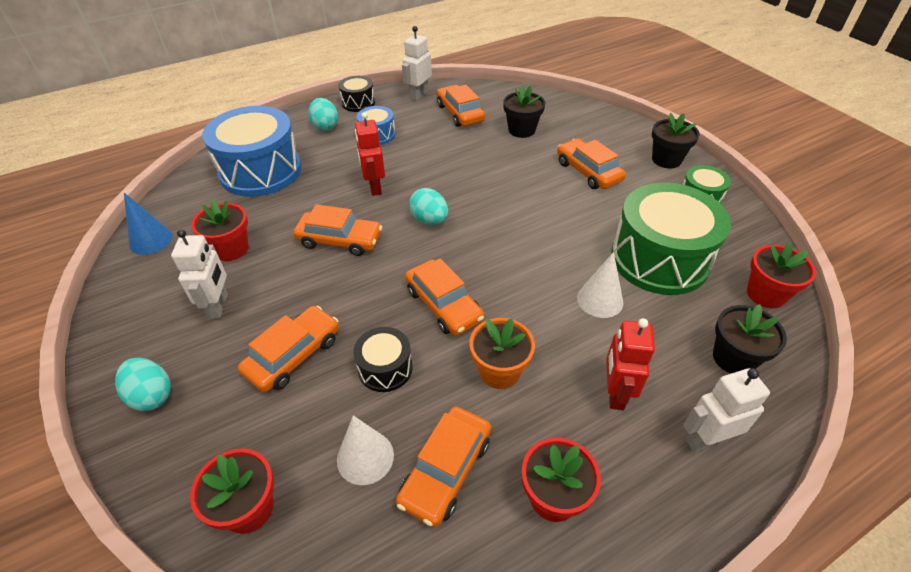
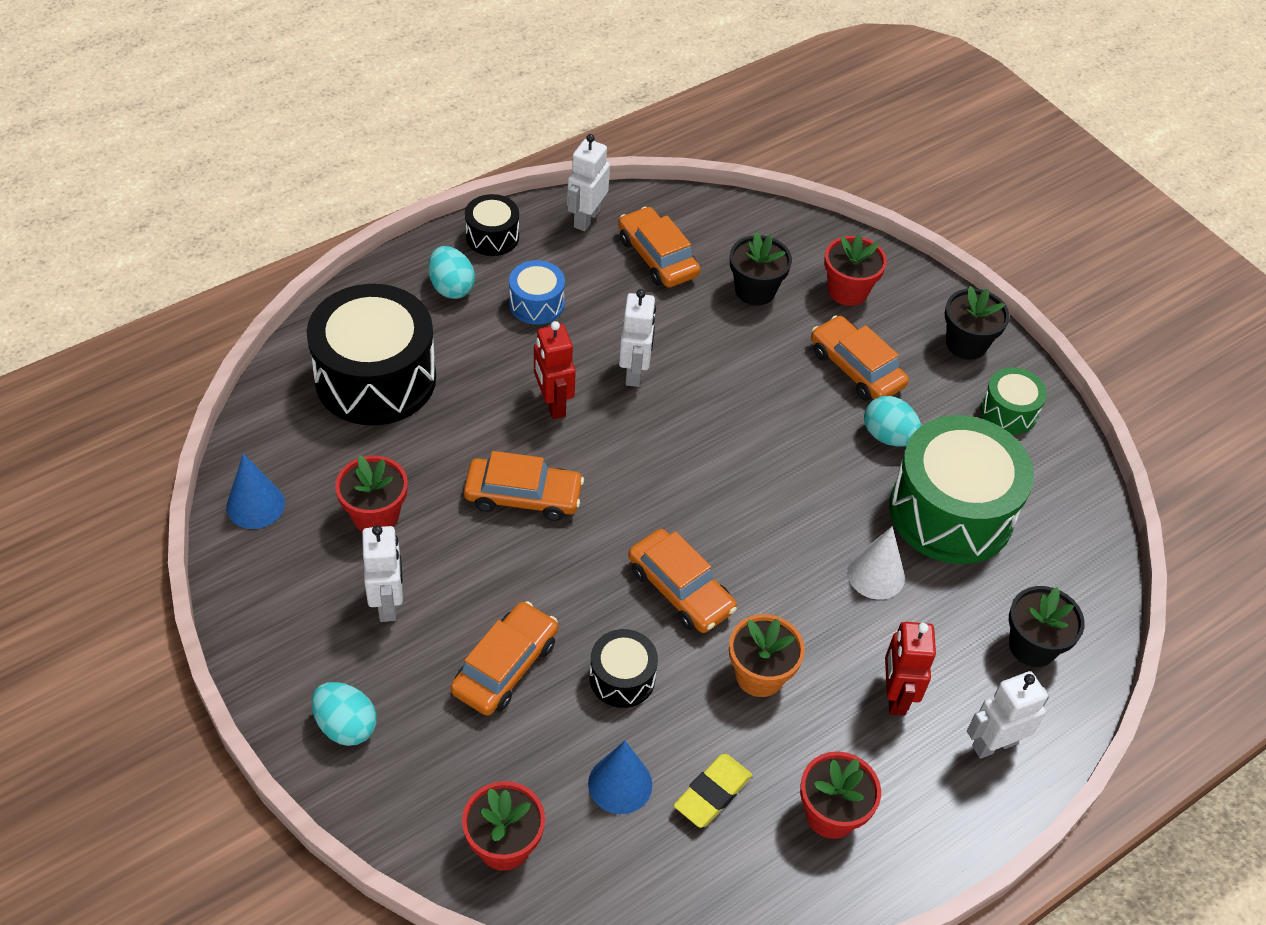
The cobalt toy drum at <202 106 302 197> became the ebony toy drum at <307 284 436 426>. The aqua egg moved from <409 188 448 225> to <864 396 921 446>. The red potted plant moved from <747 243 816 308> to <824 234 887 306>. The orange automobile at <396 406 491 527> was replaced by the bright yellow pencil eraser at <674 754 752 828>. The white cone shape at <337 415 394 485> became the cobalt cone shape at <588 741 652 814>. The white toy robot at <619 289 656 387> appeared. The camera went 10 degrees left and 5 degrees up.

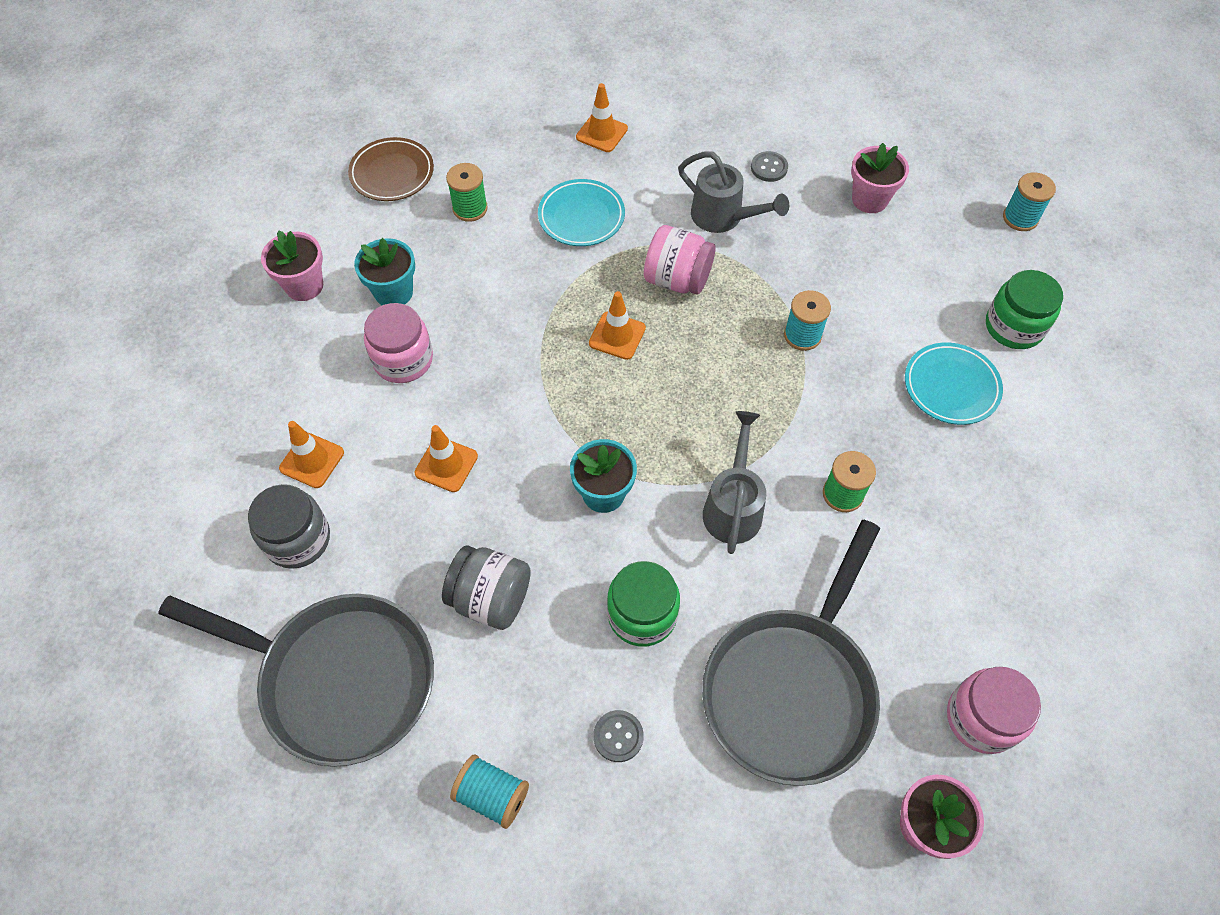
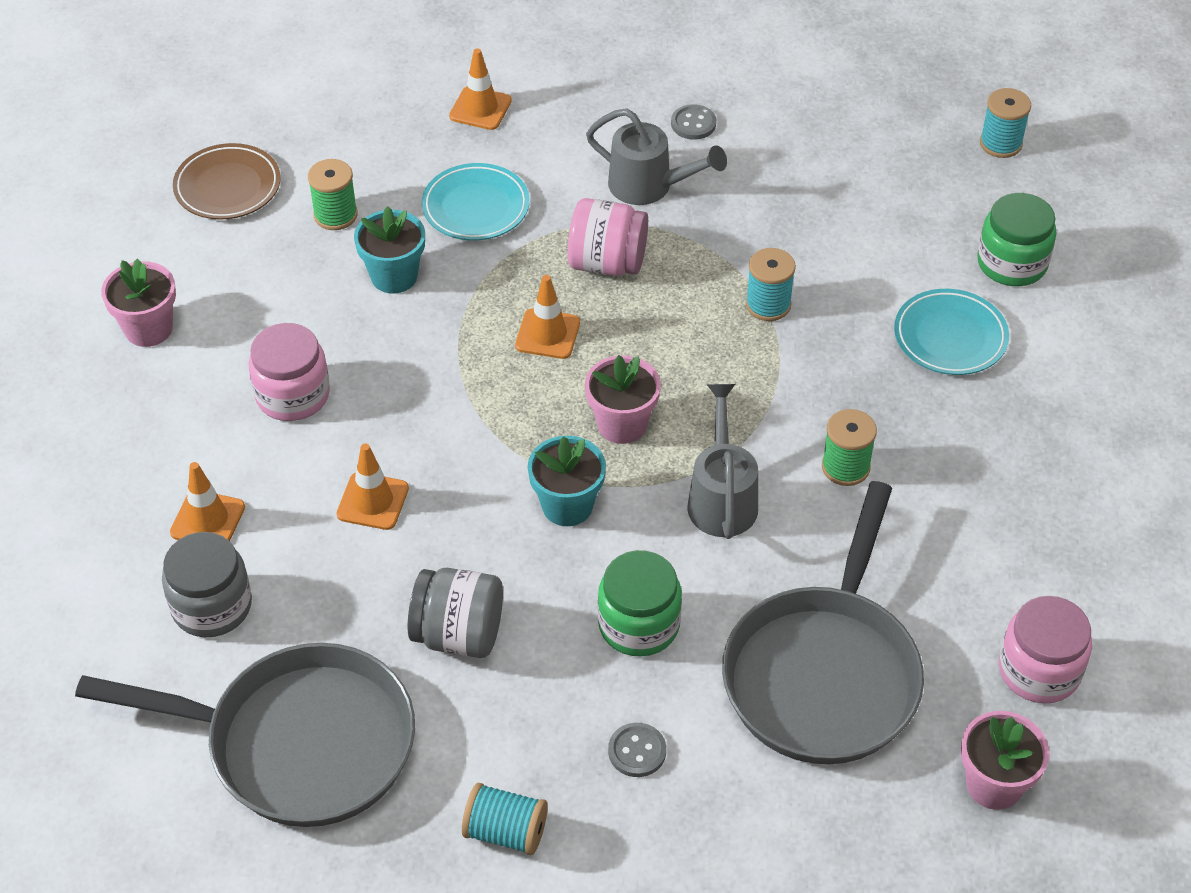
The pink potted plant moved from <851 143 909 213> to <585 355 661 444>. The aqua potted plant moved from <354 238 415 305> to <354 206 425 293>. The camera went 10 degrees left and 10 degrees down.

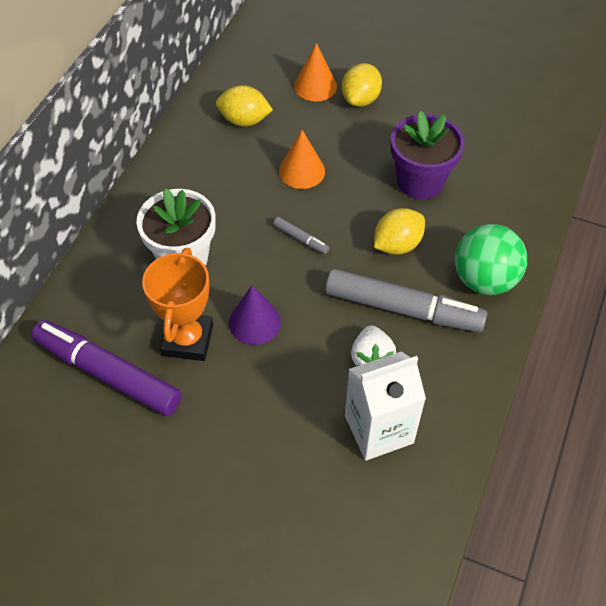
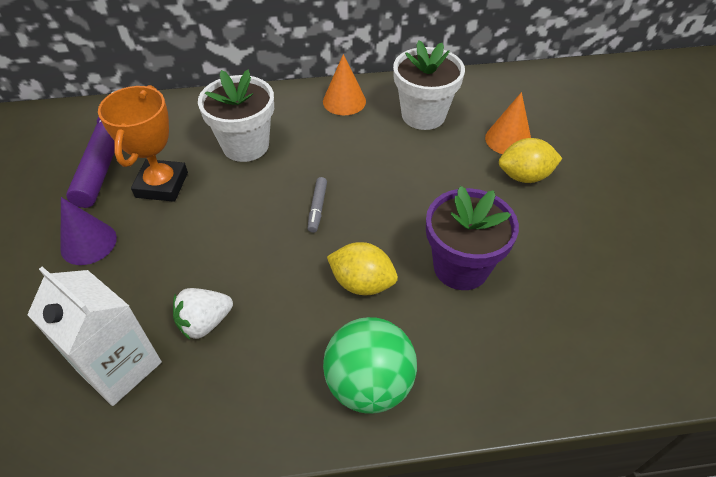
The bright yellow lemon at <216 85 273 126> was replaced by the white potted plant at <393 40 465 130>. The orange cone shape moved from <279 130 325 189> to <323 54 366 115>. The orange award cup at <142 248 213 361> turned 60 degrees counterclockwise. The ash-grey felt pen at <325 269 488 332> disappeared. The violet cone shape moved from <229 285 281 345> to <60 197 117 265>. The camera went 60 degrees right and 5 degrees down.

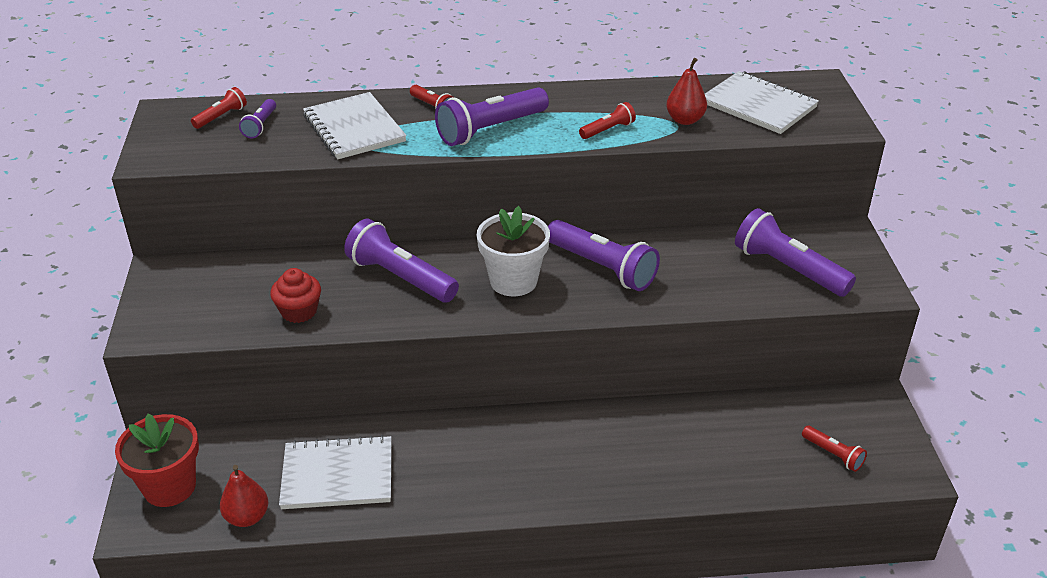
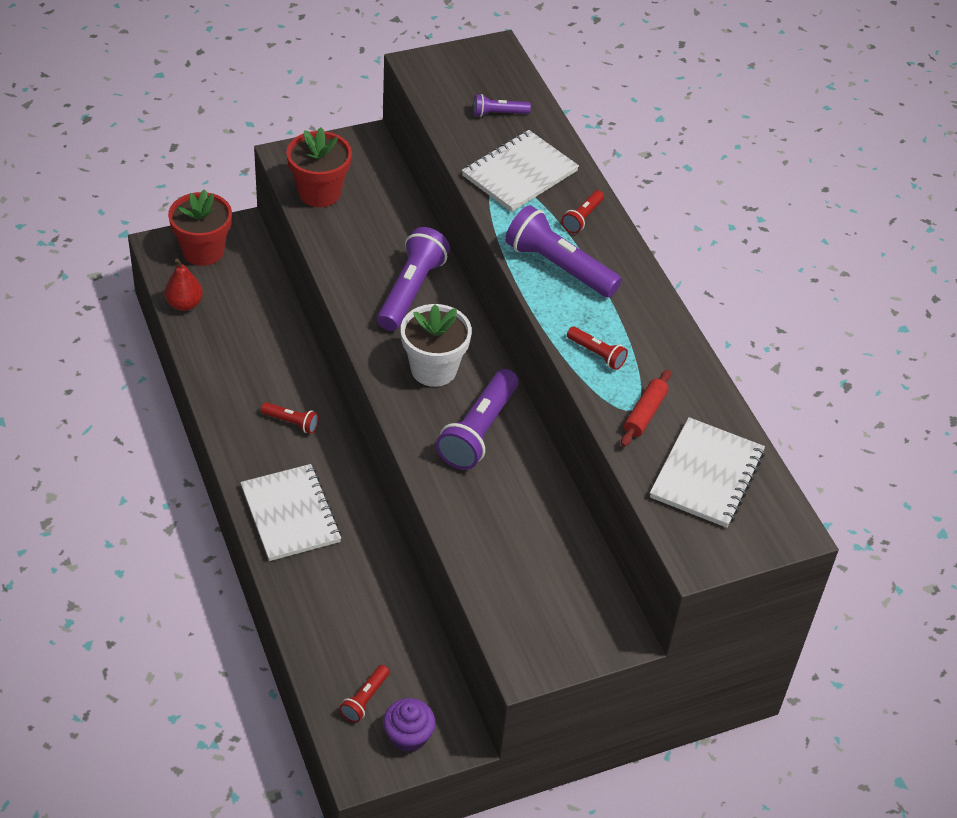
The red pear fruit at <666 58 707 125> was replaced by the red dough roller at <621 370 671 447>. The red torch moved from <191 87 247 129> to <261 402 319 434>. The violet torch at <735 208 856 297> disappeared. The red cupcake at <270 268 321 323> disappeared. The white notepad moved from <279 435 391 509> to <240 464 342 561>. The red potted plant at <286 127 352 207> appeared. The violet cupcake at <383 698 436 752> appeared. The camera went 70 degrees right and 10 degrees up.

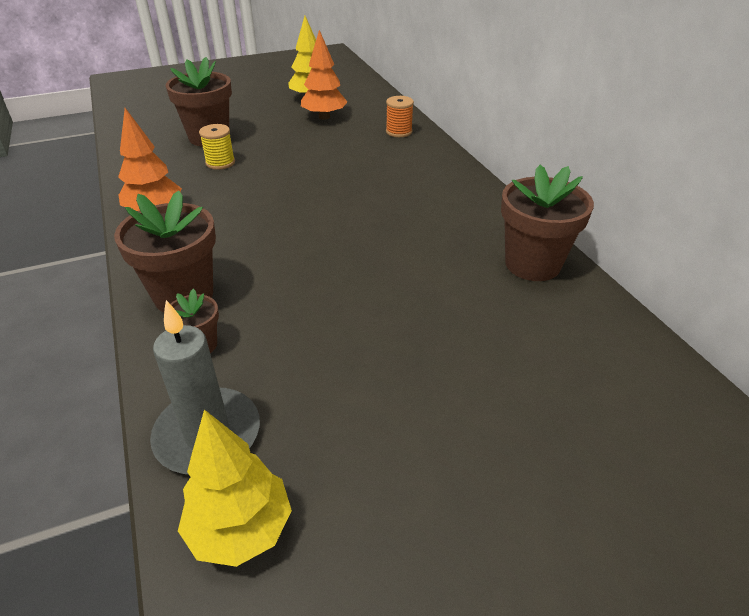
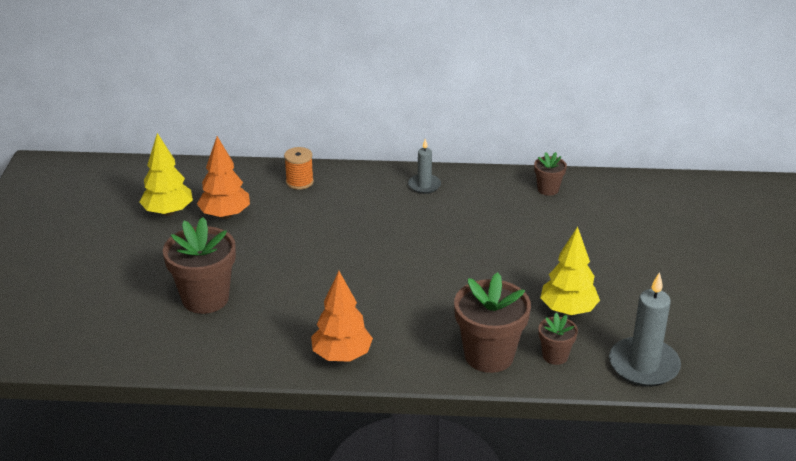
The bright yellow reel of thread at <199 124 235 170> disappeared. The russet potted plant at <501 165 594 281> changed to 0.52 times the size. The bright yellow fir tree moved from <178 409 292 567> to <540 226 600 315>. The ash-grey pillar candle at <408 139 441 194> appeared. The camera went 65 degrees left and 5 degrees down.

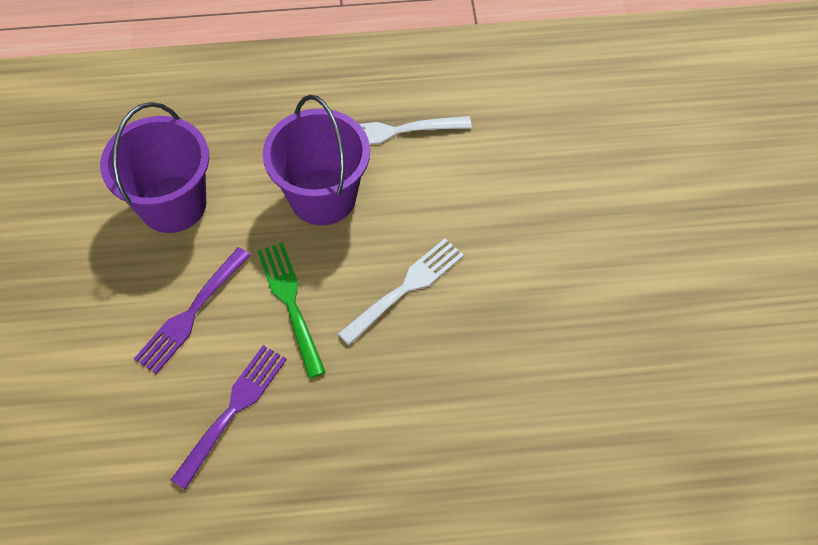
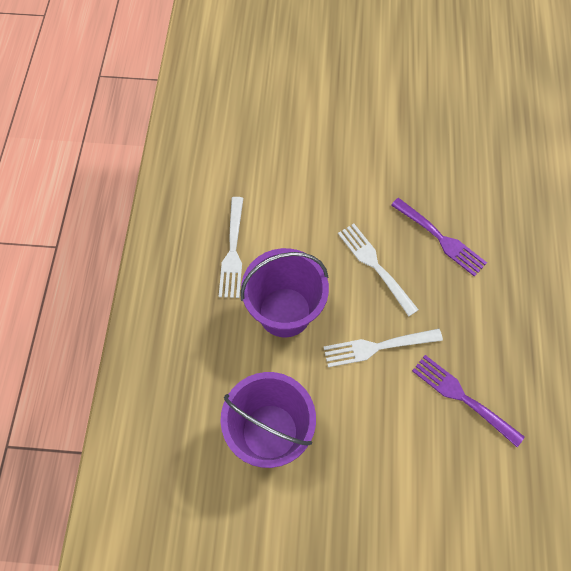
The emerald table fork at <257 243 326 378> became the white table fork at <323 329 443 367>. The violet table fork moved from <134 247 251 374> to <391 198 487 277>. The camera went 80 degrees left and 5 degrees up.

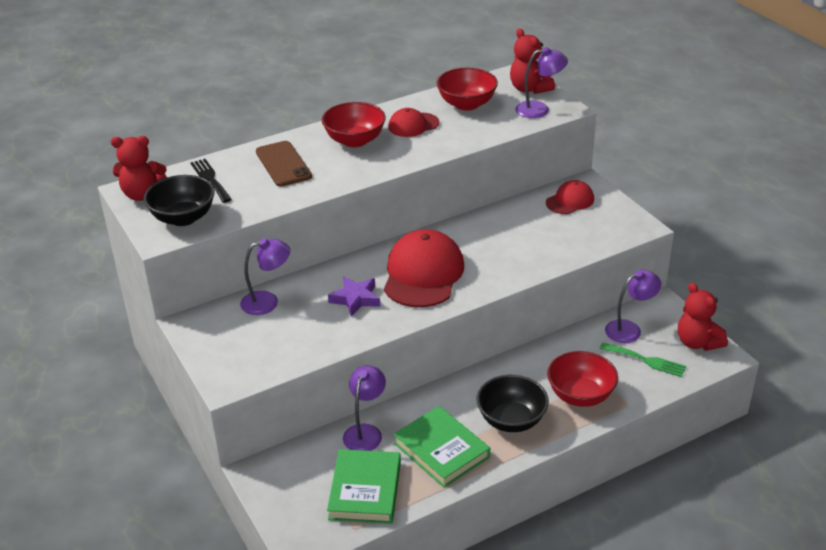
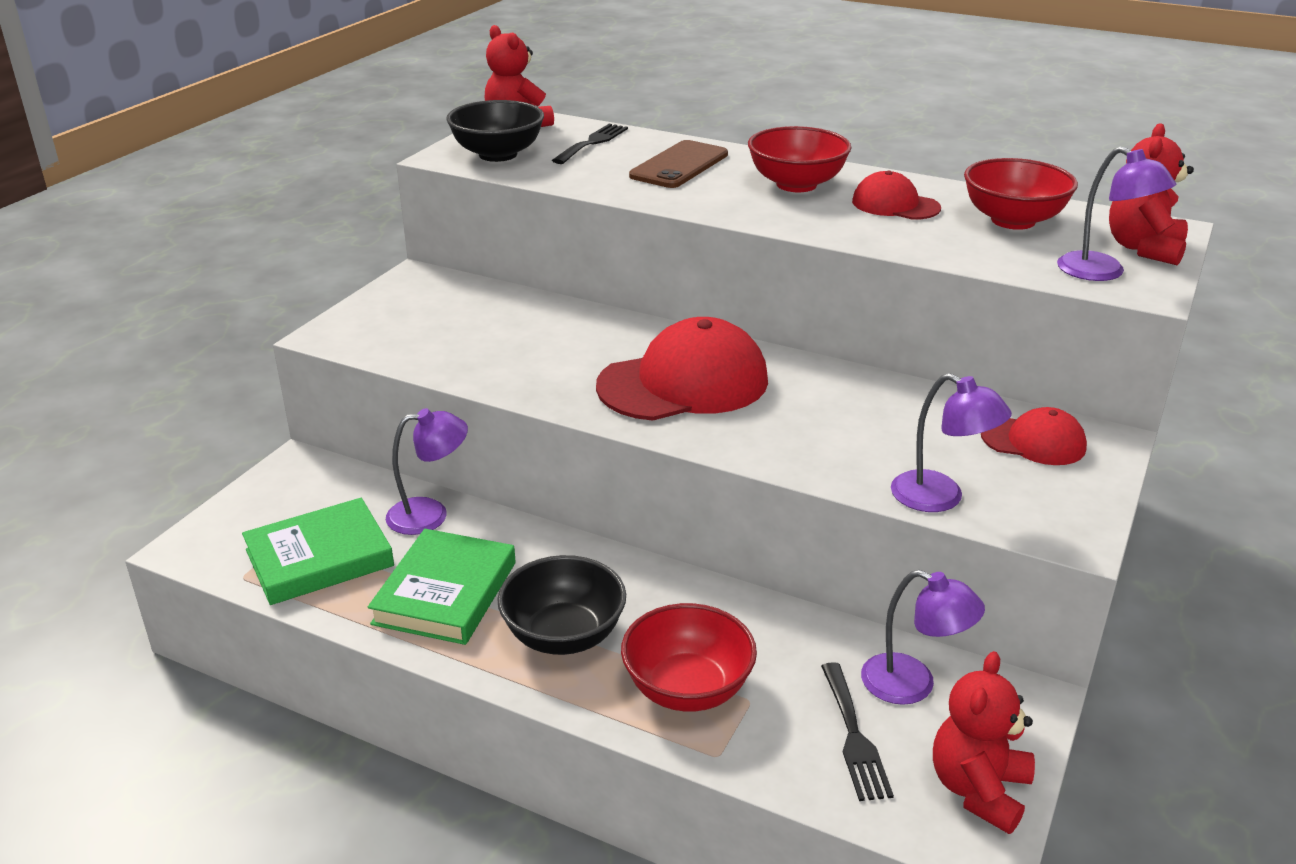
The violet lamp moved from <240 238 290 315> to <891 373 1012 512>. The violet five-pointed star at <328 276 380 317> disappeared. The emerald table fork at <599 342 686 377> became the ebony table fork at <821 662 894 801>. The camera went 55 degrees right and 5 degrees down.

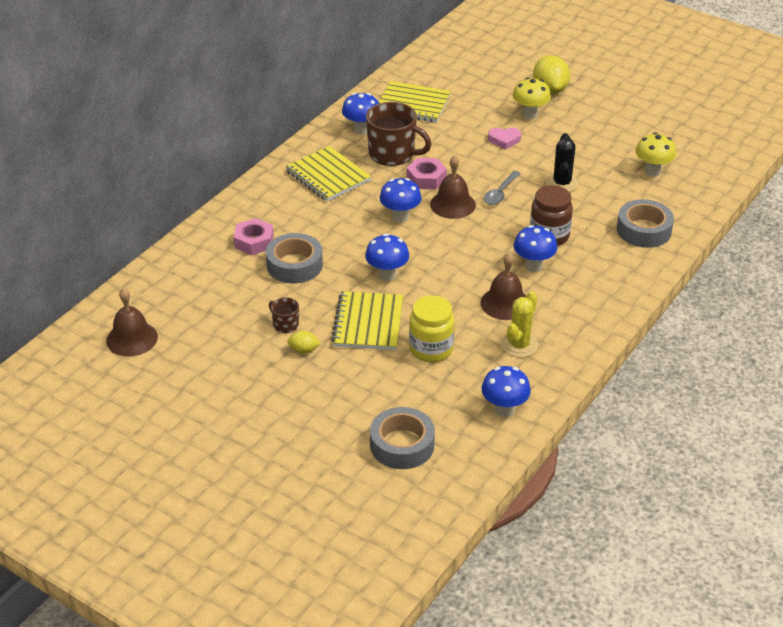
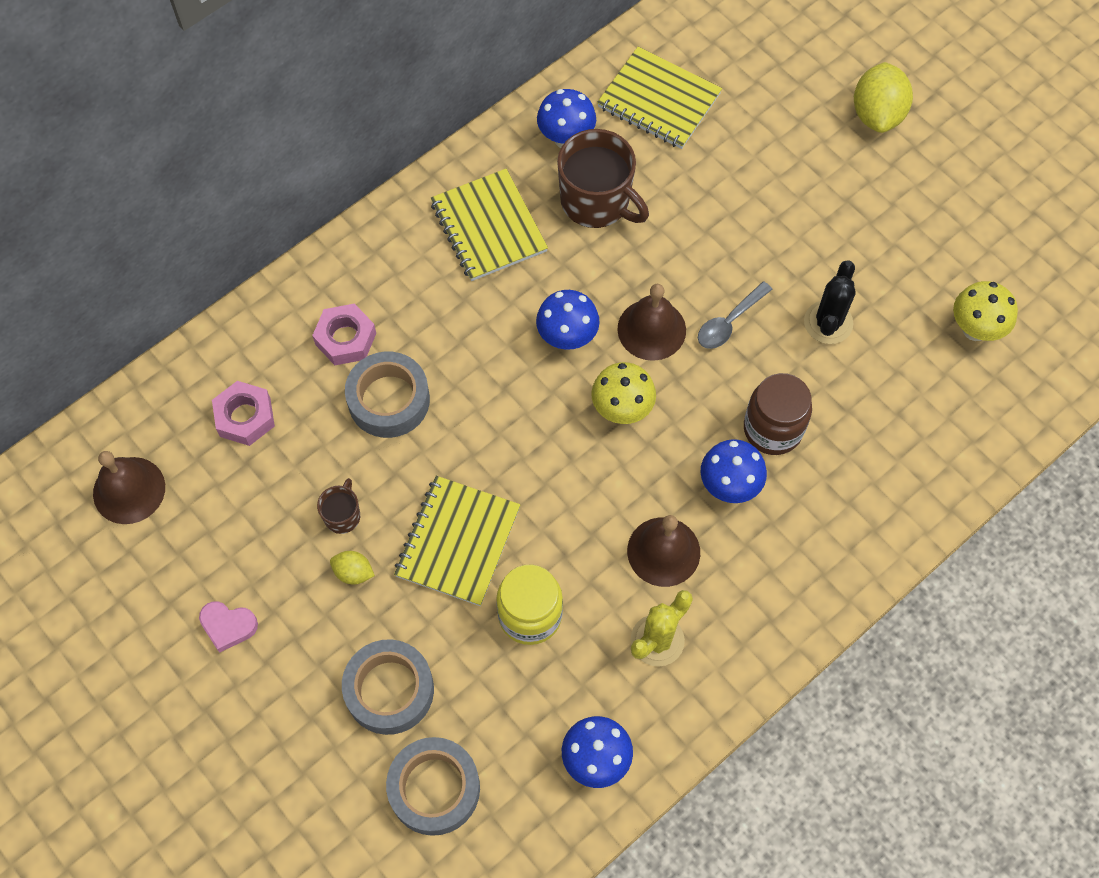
The bright yellow toadstool moved from <513 77 551 119> to <591 362 656 424>. The pink heart shape moved from <488 128 521 149> to <199 601 258 652>. The pink hex nut moved from <407 158 447 189> to <212 381 275 446>. The ash-grey tape moved from <617 199 674 248> to <342 639 434 735>. The cobalt toadstool at <365 234 409 281> disappeared. The russet coffee mug at <269 297 299 333> turned 45 degrees clockwise. The camera went 15 degrees right and 25 degrees up.

